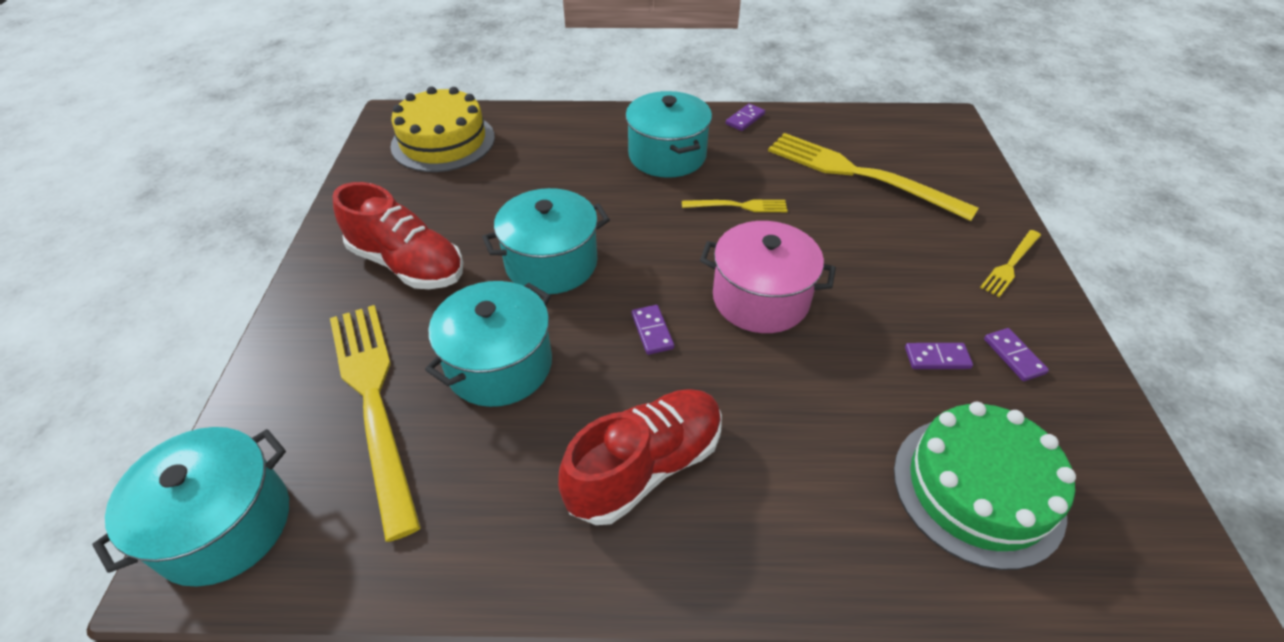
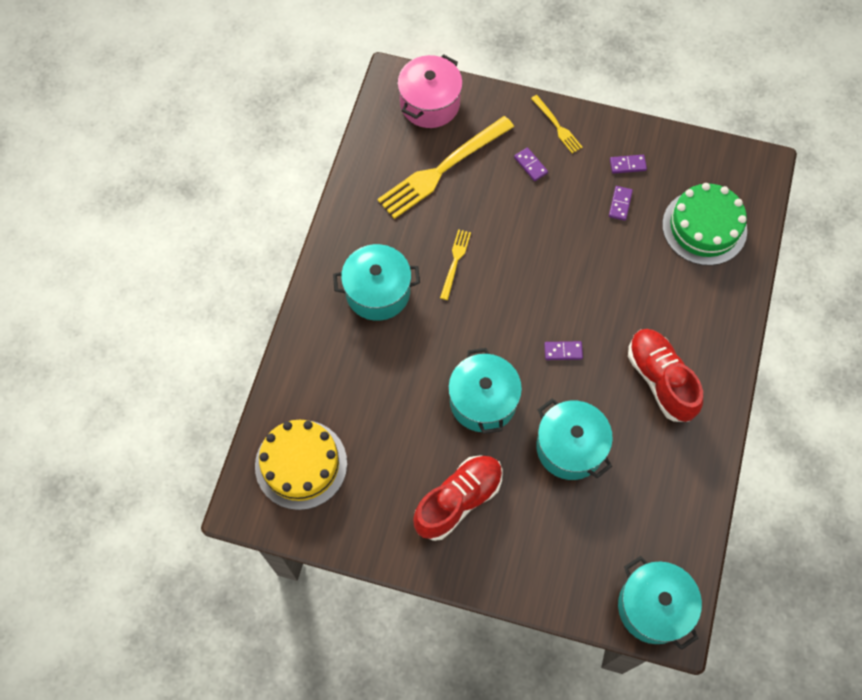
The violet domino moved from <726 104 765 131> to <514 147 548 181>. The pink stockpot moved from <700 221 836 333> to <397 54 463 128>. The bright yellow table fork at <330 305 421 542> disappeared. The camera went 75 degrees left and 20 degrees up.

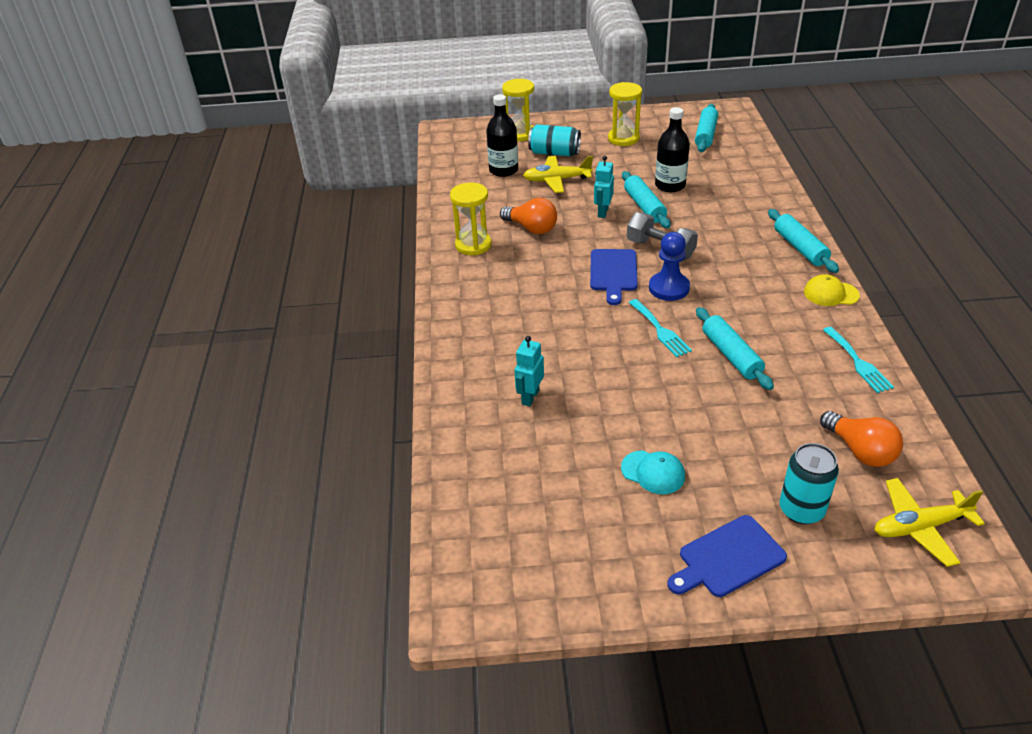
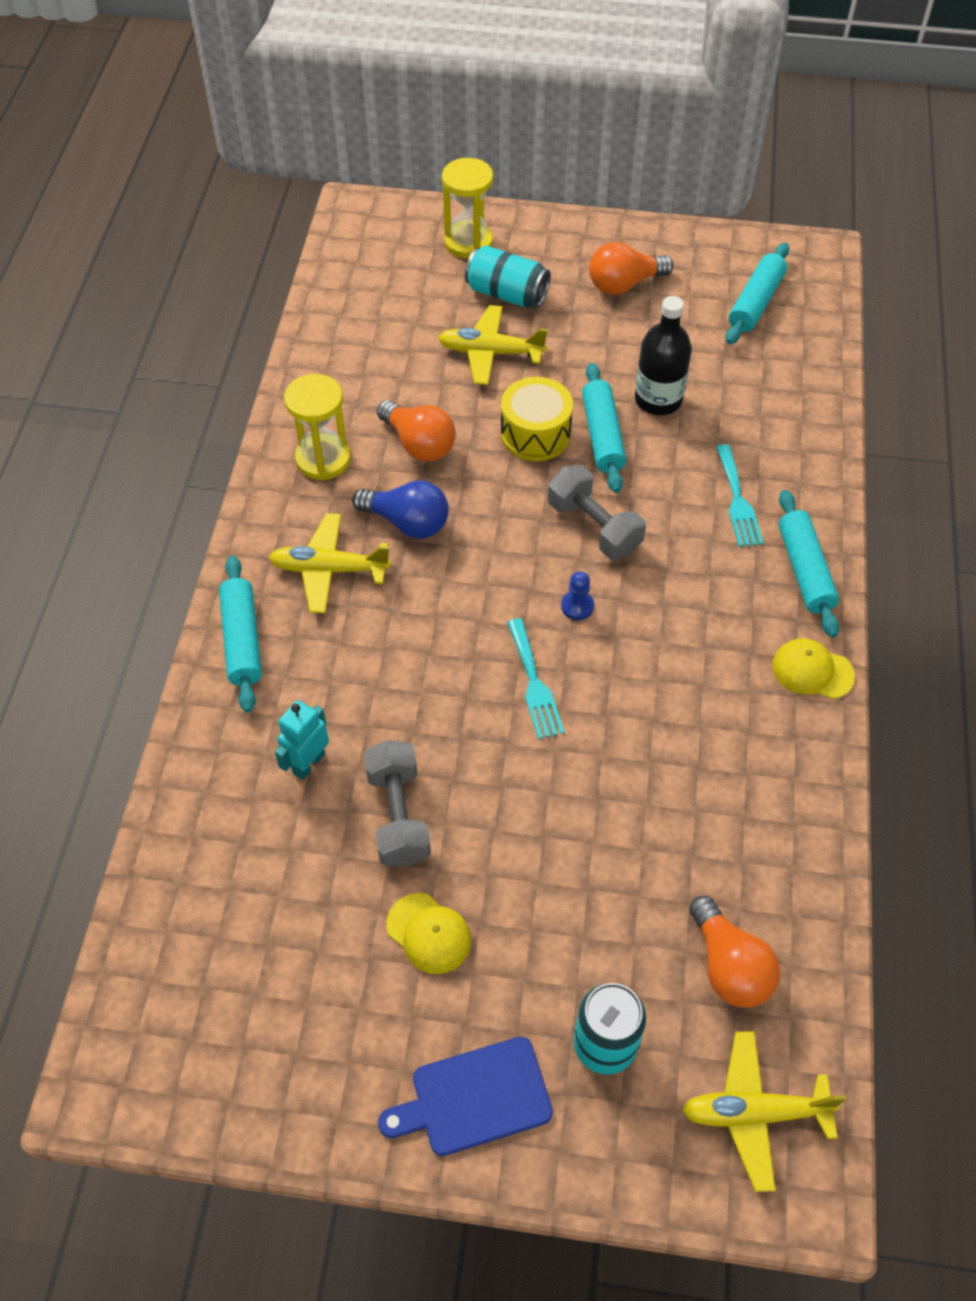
The bright yellow sandglass at <608 82 642 146> was replaced by the orange lightbulb at <589 242 674 295>. The ebony bottle at <486 94 518 177> disappeared. The aqua toy robot at <594 156 614 218> was replaced by the bright yellow toy drum at <501 377 573 461>. The cobalt game pawn at <649 232 690 301> changed to 0.54 times the size. The cobalt cutting board at <590 249 638 305> disappeared. The aqua dough roller moved from <696 307 774 390> to <219 555 262 713>. The aqua table fork moved from <823 327 894 393> to <716 444 763 547>. The aqua peaked cap at <621 450 685 494> became the bright yellow peaked cap at <386 893 472 974>. The cobalt lightbulb at <352 480 449 539> appeared. The bright yellow aeroplane at <268 513 391 613> appeared. The ash-grey hand weight at <364 740 431 867> appeared. The camera went 10 degrees right and 15 degrees up.

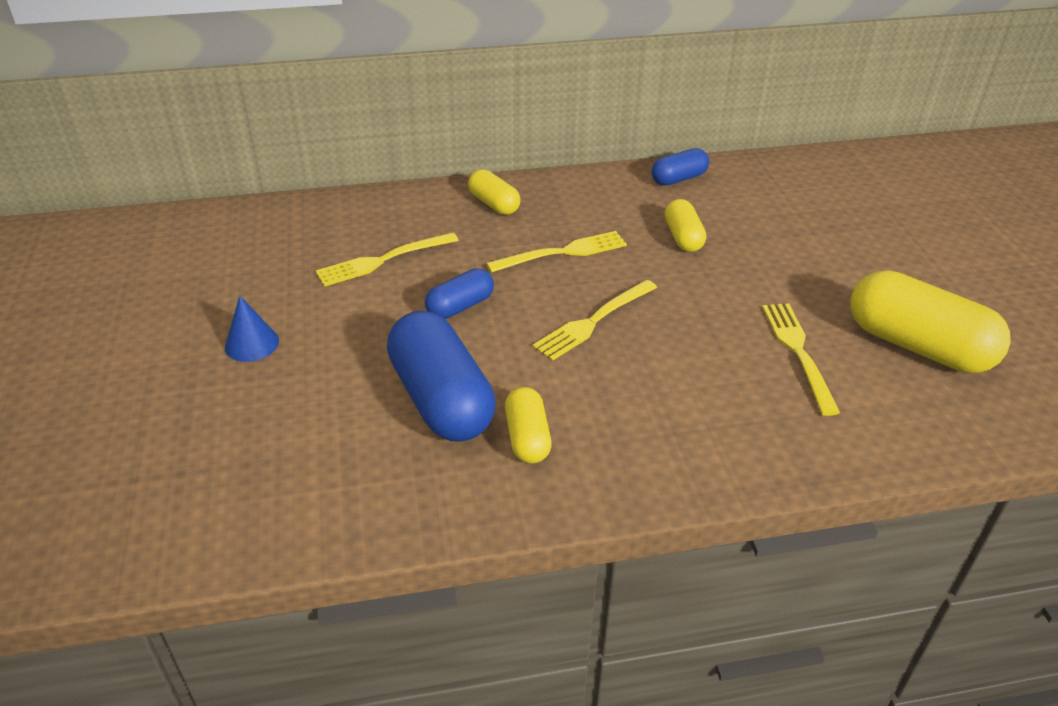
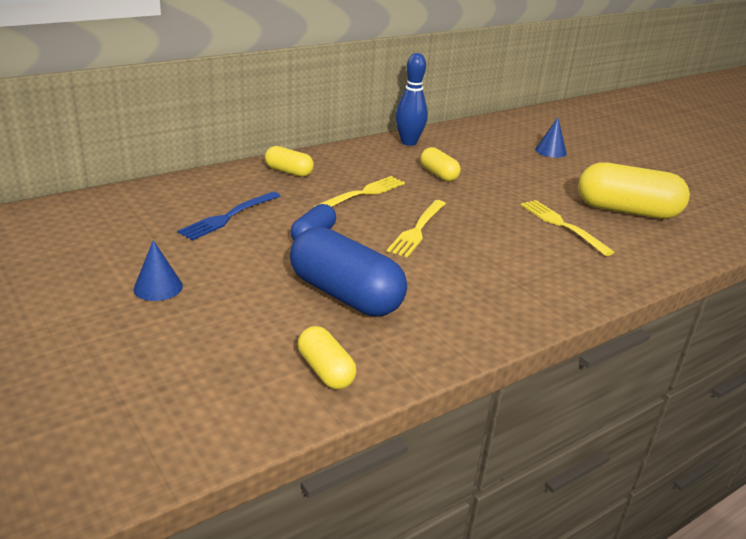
The cobalt pill at <651 148 709 186> was replaced by the cobalt bowling pin at <396 53 428 146>. The bright yellow table fork at <316 232 459 286> became the cobalt table fork at <177 192 280 241>. The bright yellow pill moved from <505 387 552 463> to <298 326 357 389>. The cobalt cone shape at <535 118 567 158> appeared. The camera went 25 degrees left and 10 degrees down.

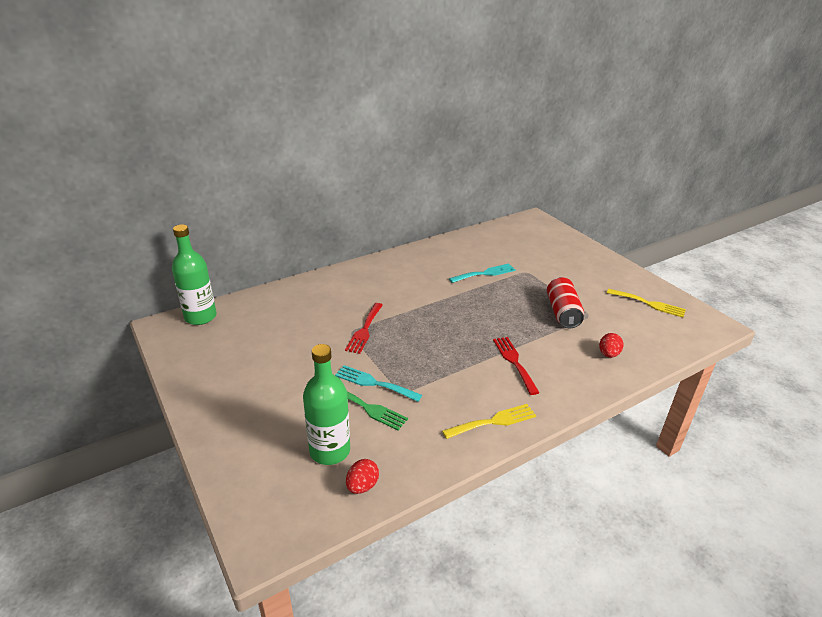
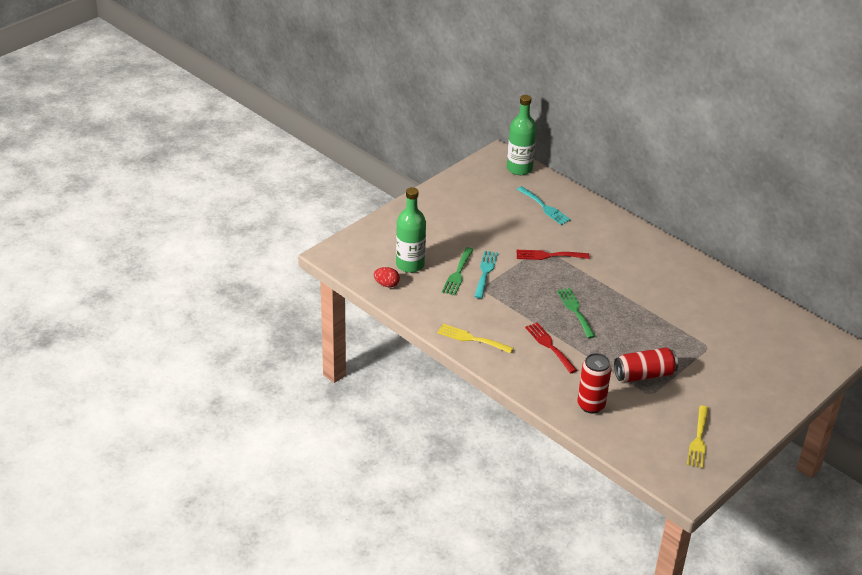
The aqua table fork moved from <449 264 516 283> to <517 186 571 225>. The red egg at <599 333 624 358> was replaced by the red soda can at <577 353 612 413>. The red table fork at <493 337 540 395> turned 90 degrees counterclockwise. The bright yellow table fork at <442 404 536 439> turned 150 degrees clockwise. The emerald table fork at <557 288 596 338> appeared. The camera went 75 degrees right and 5 degrees up.

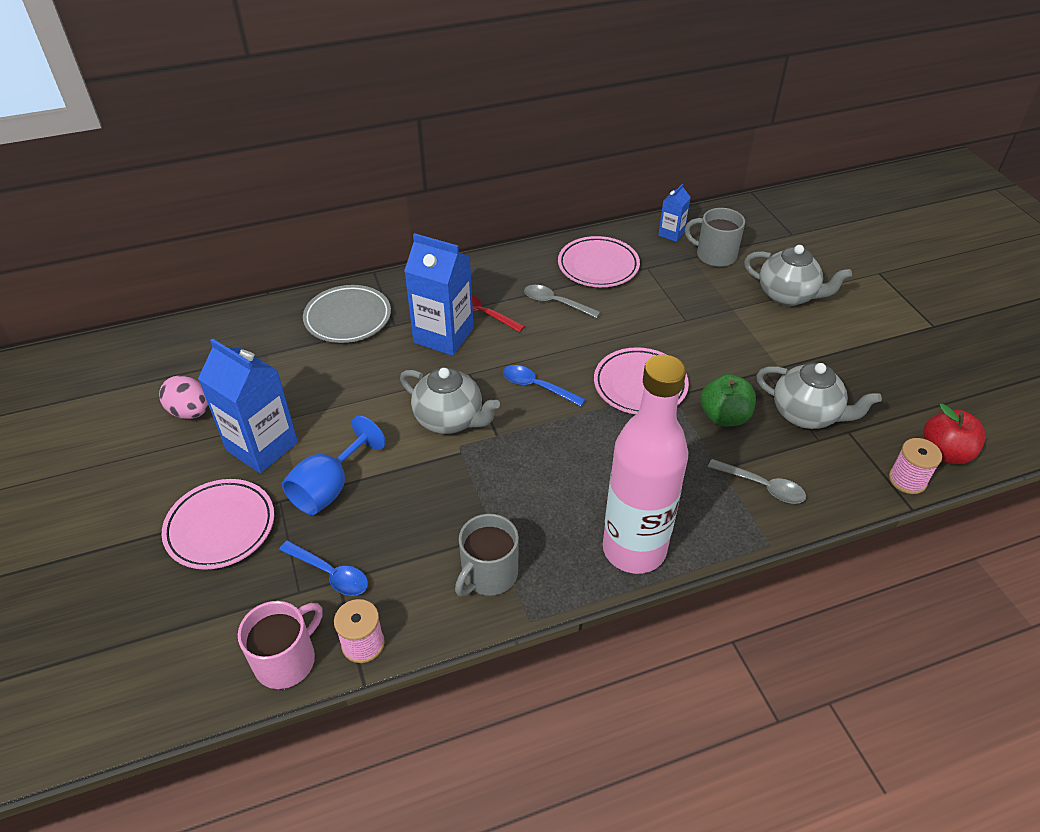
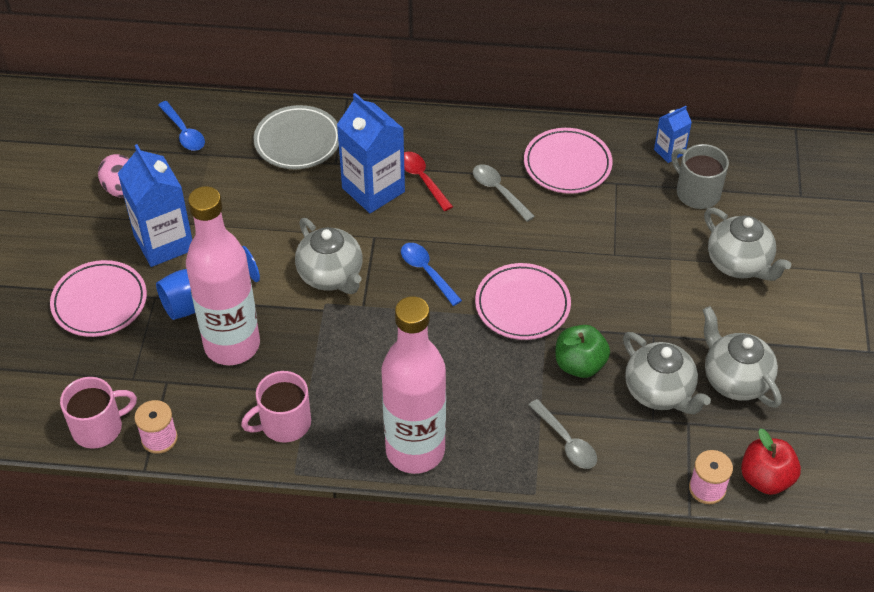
The ash-grey coffee mug at <455 514 519 596> became the pink coffee mug at <241 371 311 442>. The cobalt spoon moved from <279 540 368 596> to <158 101 205 151>. The pink bottle at <186 186 260 365> appeared. The ash-grey china teapot at <703 306 782 408> appeared. The camera went 25 degrees right and 5 degrees up.

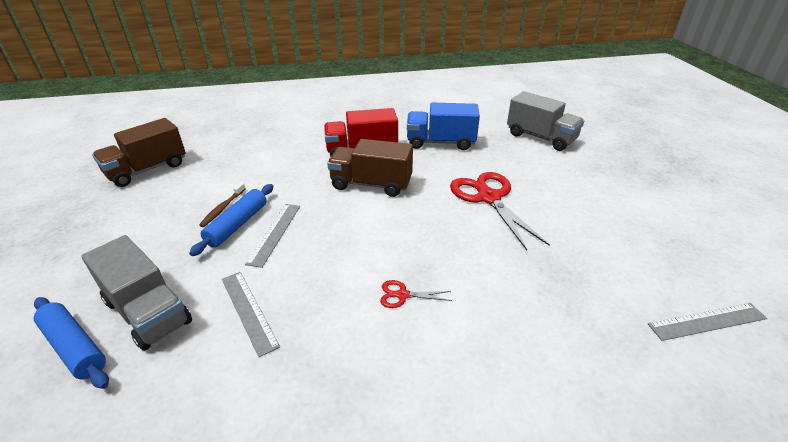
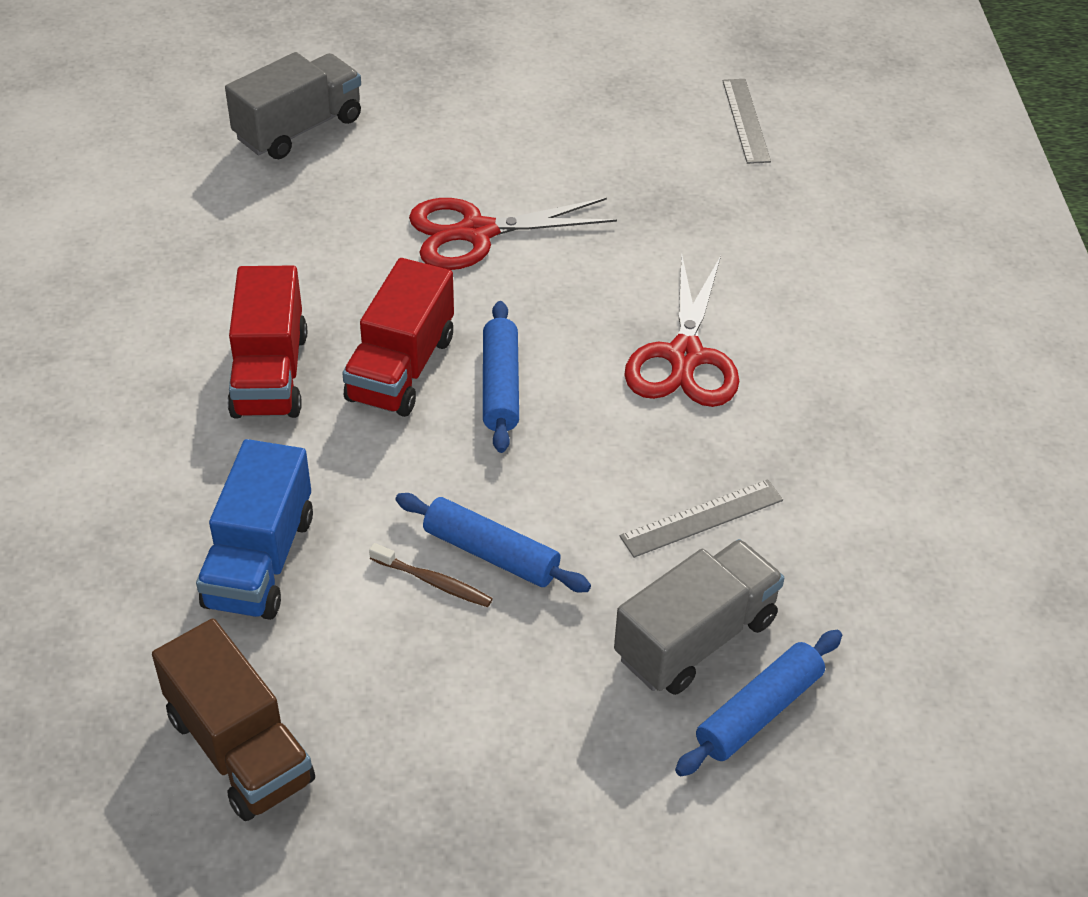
The cobalt lorry moved from <407 103 480 150> to <196 439 313 620>. The russet lorry at <327 139 413 197> became the red lorry at <342 258 454 417>. The ash-grey straightedge at <245 204 300 268> disappeared. The red shears at <380 280 452 308> changed to 2.23 times the size. The cobalt dough roller at <483 301 519 453> appeared. The camera went 85 degrees left and 10 degrees up.

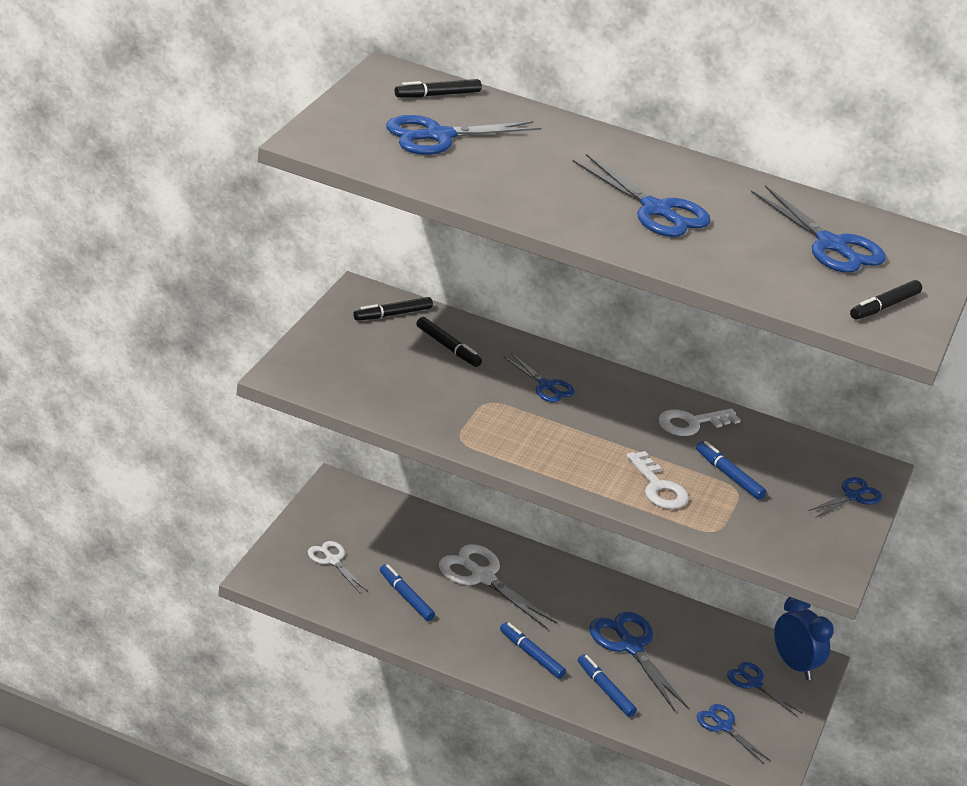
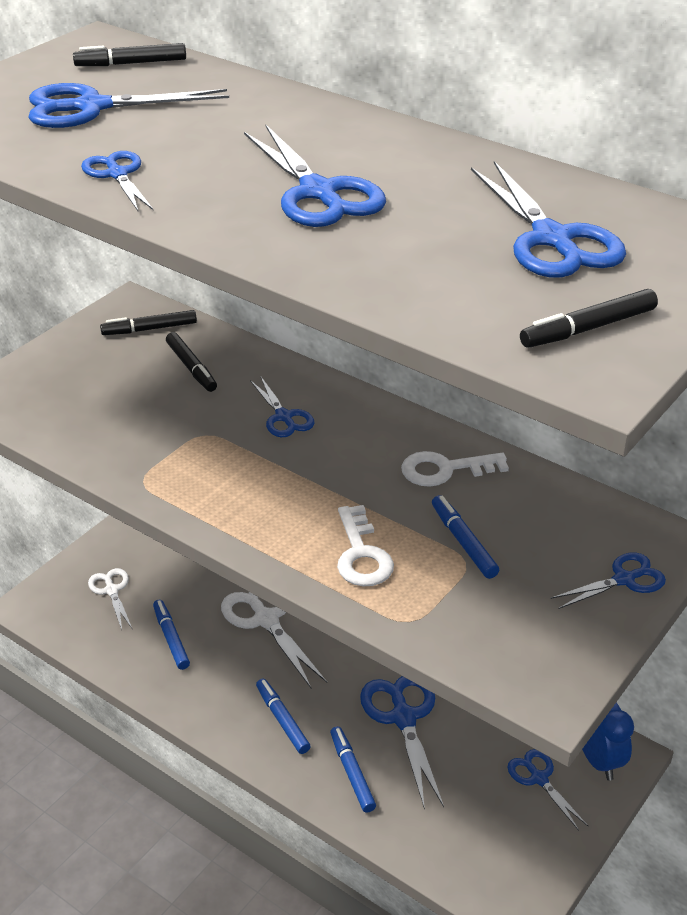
The cobalt shears moved from <697 704 771 764> to <81 151 153 211>. The camera went 20 degrees right and 5 degrees up.

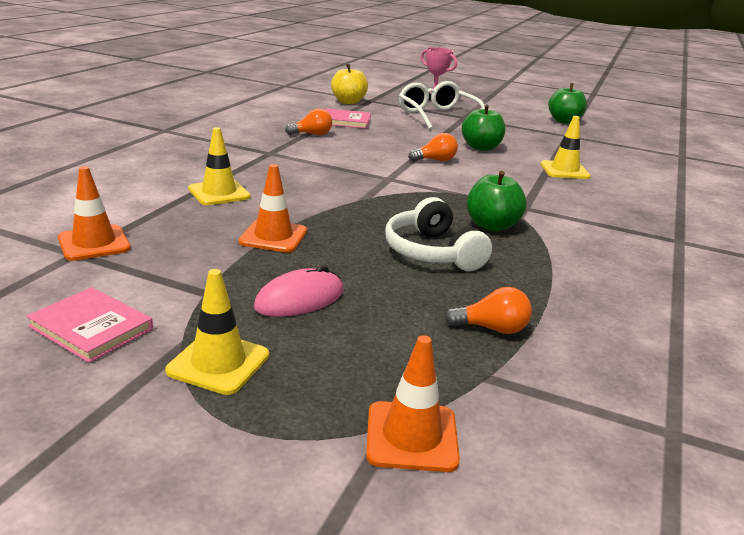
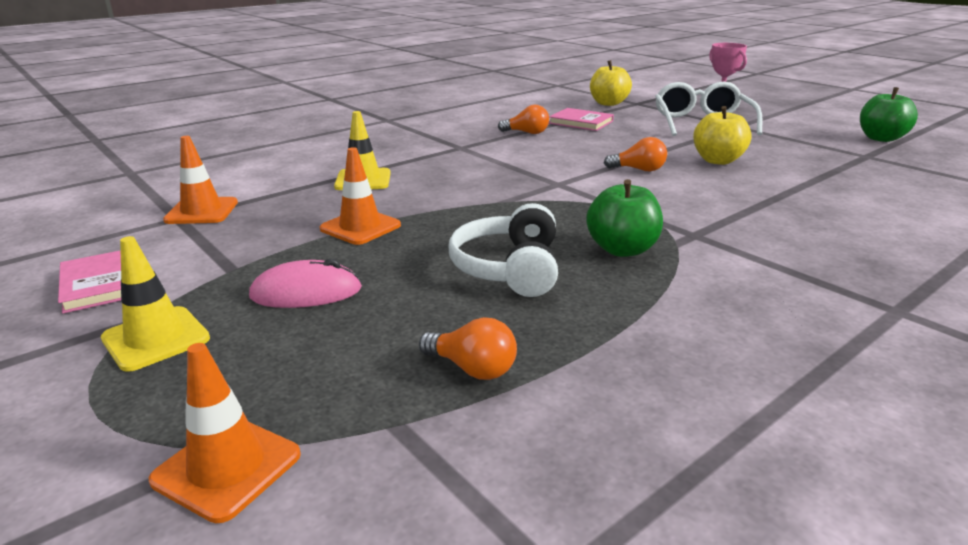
The emerald apple fruit at <462 104 506 151> became the bright yellow apple fruit at <693 106 752 165>. The bright yellow traffic cone at <540 116 591 179> disappeared. The camera went 30 degrees right and 0 degrees up.

